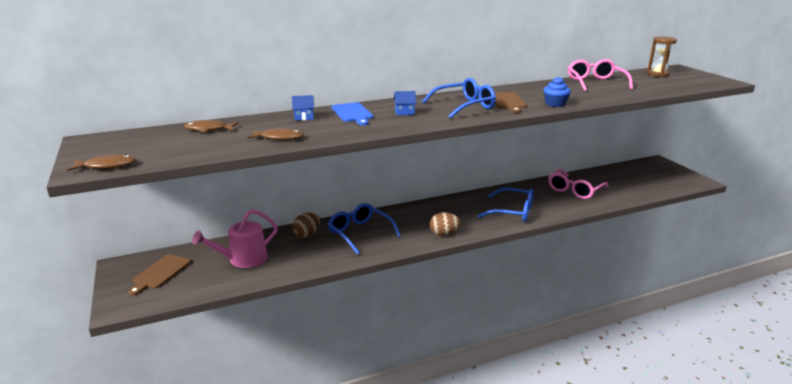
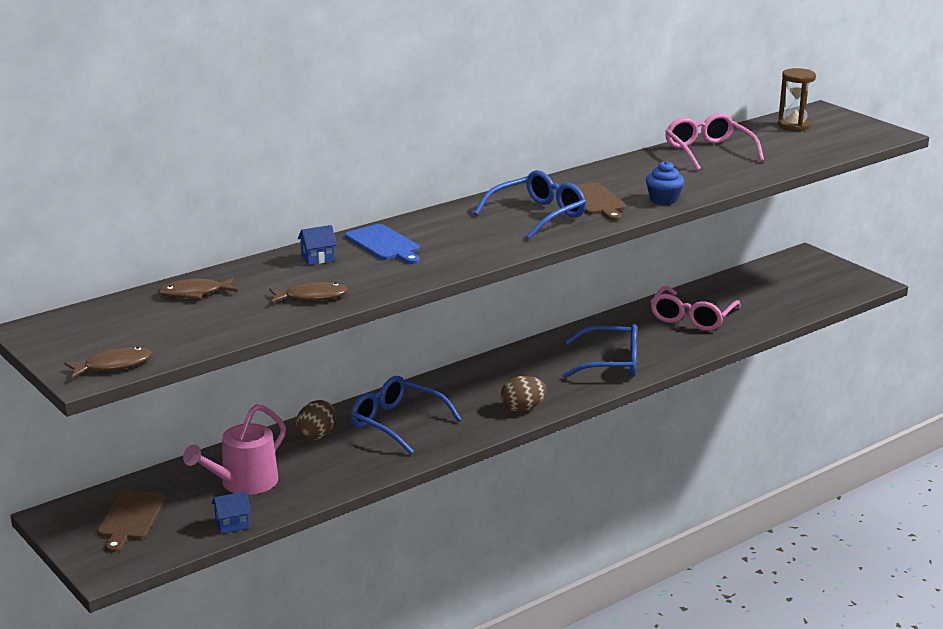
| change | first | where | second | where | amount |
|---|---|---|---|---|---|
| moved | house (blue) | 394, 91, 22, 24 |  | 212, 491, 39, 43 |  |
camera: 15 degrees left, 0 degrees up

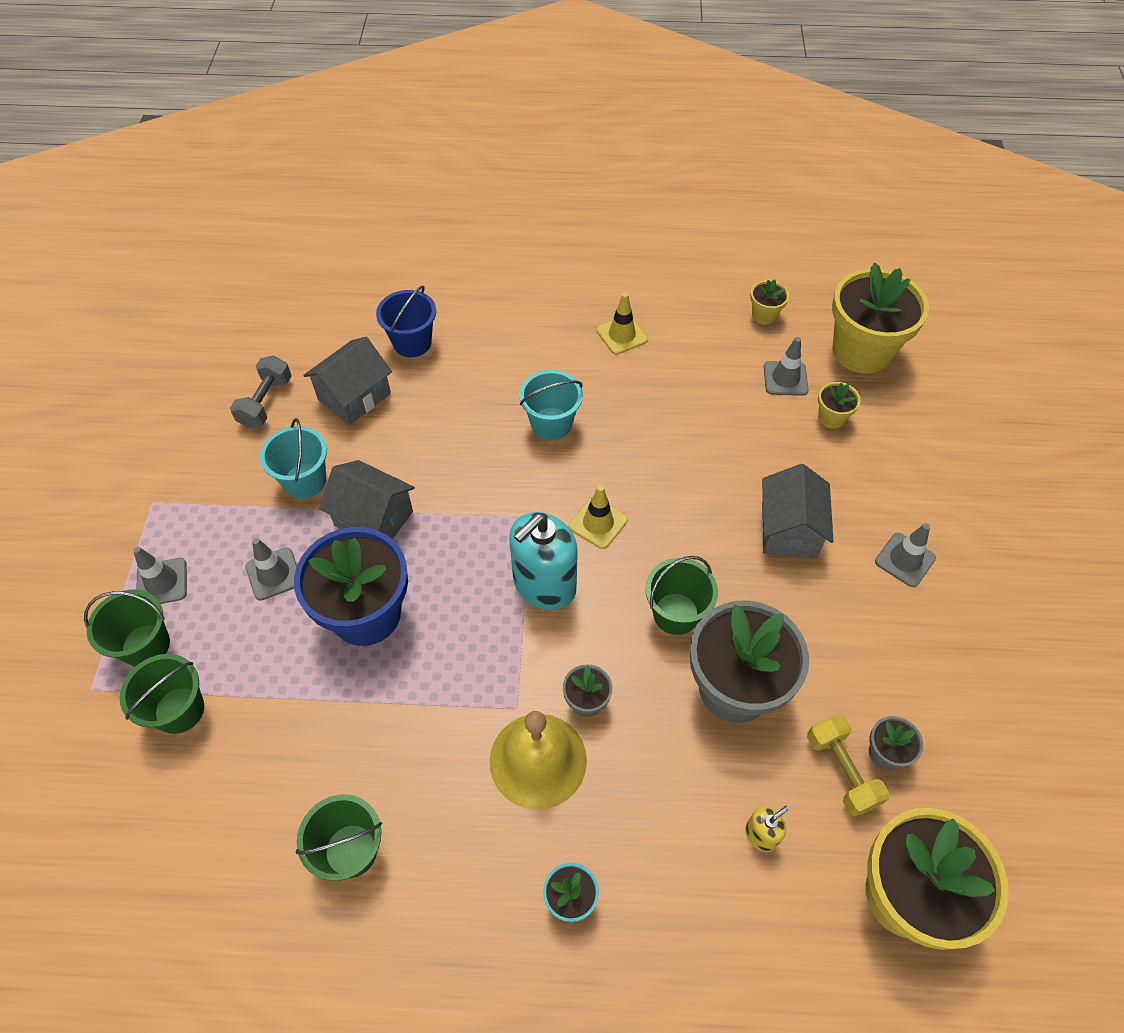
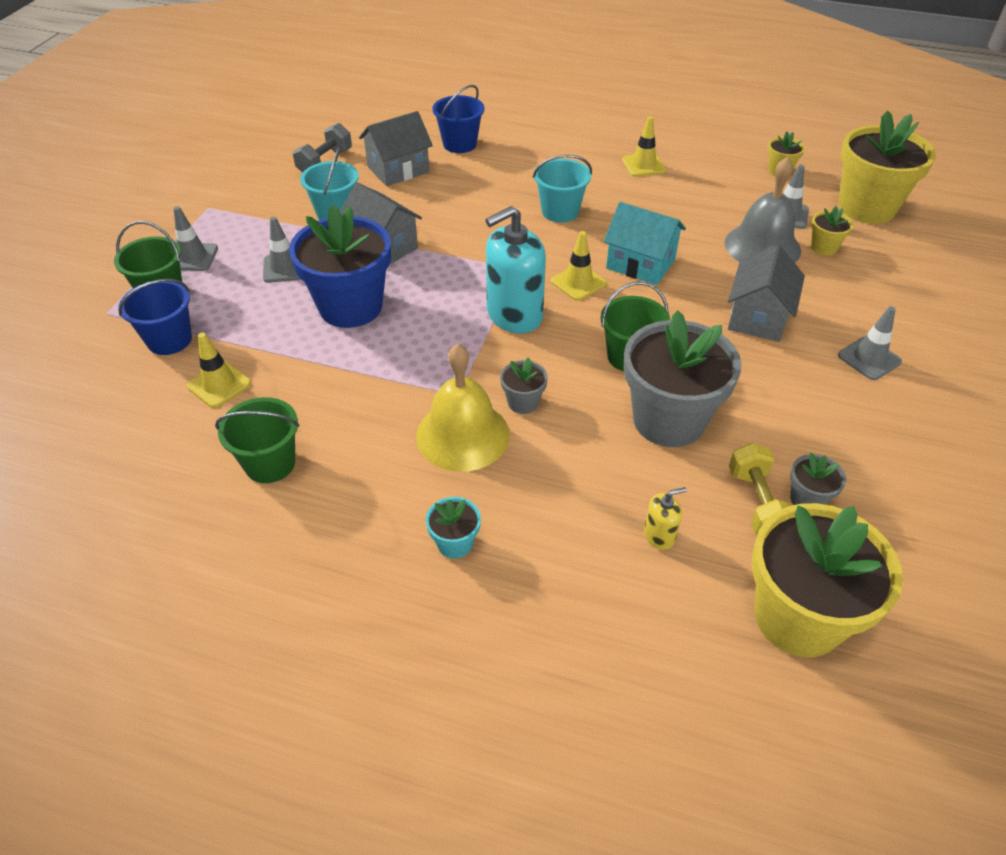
| change | first | where | second | where | amount |
|---|---|---|---|---|---|
| recoloured | bucket (green) | 120, 654, 84, 80 | bucket (blue) | 118, 279, 74, 76 |  |
| added |  |  | traffic cone (yellow) | 187, 332, 64, 76 |  |
| added |  |  | house (turquoise) | 604, 202, 82, 83 |  |
| added |  |  | bell (grey) | 725, 157, 76, 106 |  |
camera: 15 degrees right, 10 degrees down

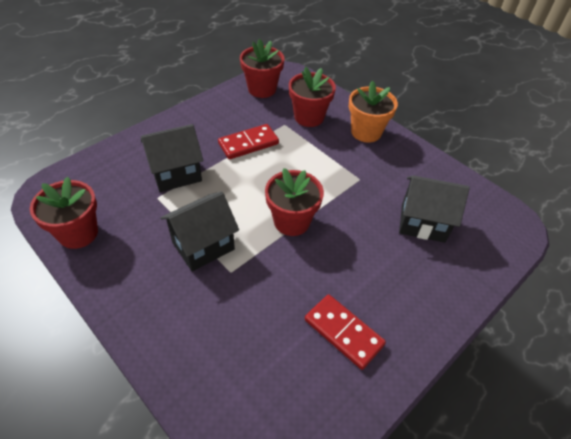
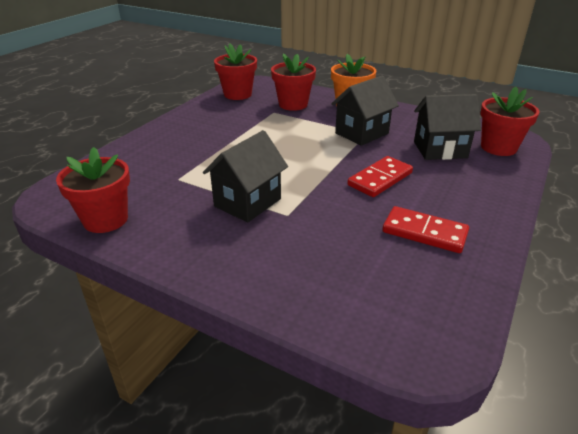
| change | first | where | second | where | amount |
|---|---|---|---|---|---|
| moved | house (black) | 141, 124, 62, 68 |  | 331, 75, 68, 71 |  |
| moved | domino (red) | 218, 124, 61, 36 |  | 347, 156, 66, 41 |  |
| moved | flower pot (red) | 265, 168, 59, 68 |  | 480, 87, 59, 69 |  |
camera: 15 degrees left, 15 degrees down

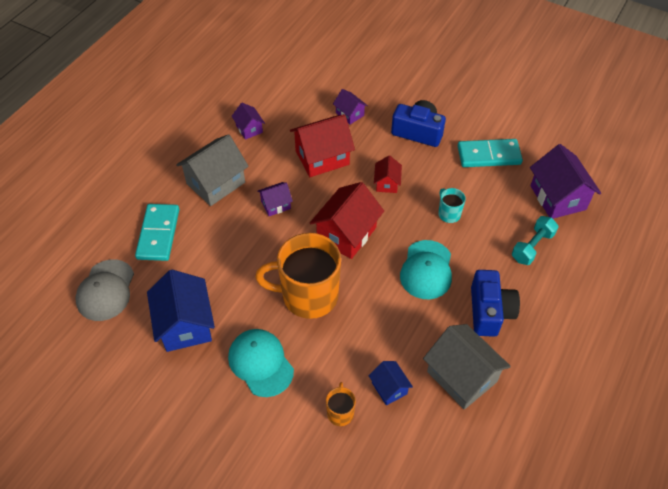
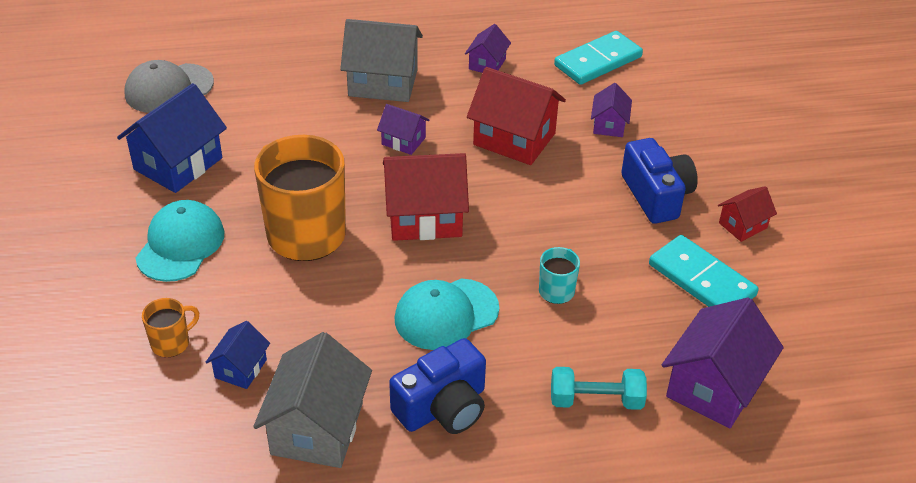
| change | first | where | second | where | amount |
|---|---|---|---|---|---|
| moved | domino (turquoise) | 135, 204, 44, 57 |  | 554, 31, 89, 54 |  |
| moved | house (red) | 374, 156, 28, 37 |  | 718, 186, 59, 56 |  |
camera: 50 degrees right, 10 degrees down

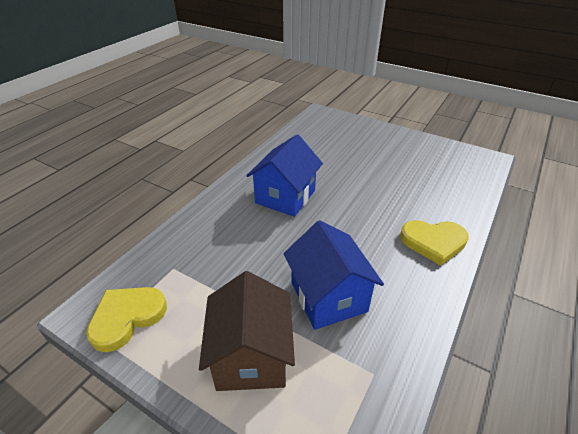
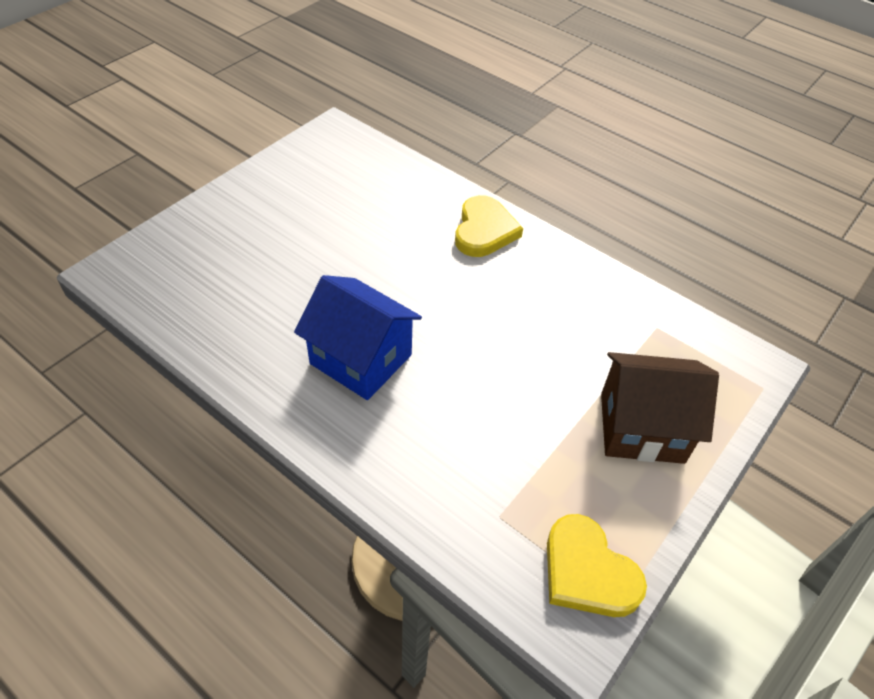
| change | first | where | second | where | amount |
|---|---|---|---|---|---|
| removed | house (blue) | 284, 220, 100, 110 |  |  |  |
camera: 85 degrees left, 10 degrees up

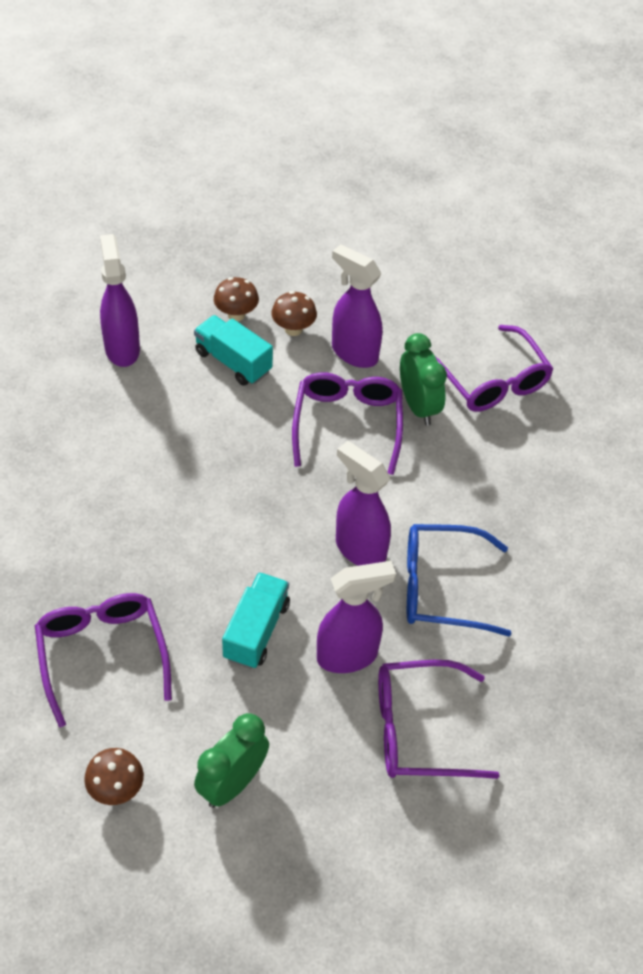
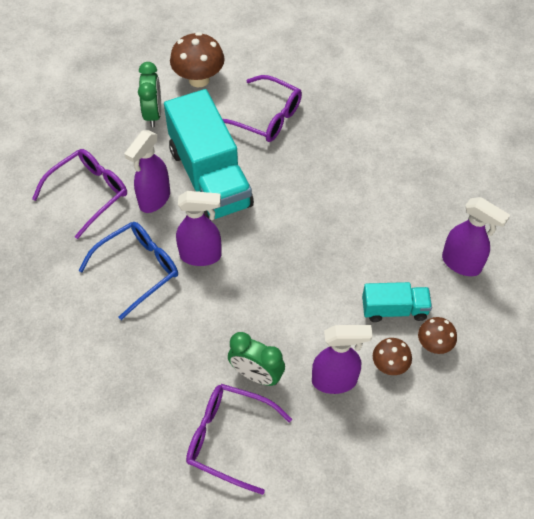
| change | first | where | second | where | amount |
|---|---|---|---|---|---|
| resized | mushroom (brown) | 84, 748, 60, 57 |  | 170, 32, 55, 56 | x1.71 |
| resized | truck (turquoise) | 222, 572, 68, 97 |  | 164, 89, 90, 131 | x2.02 |
| removed | glasses (purple) | 292, 372, 111, 103 |  |  |  |
camera: 140 degrees right, 5 degrees up

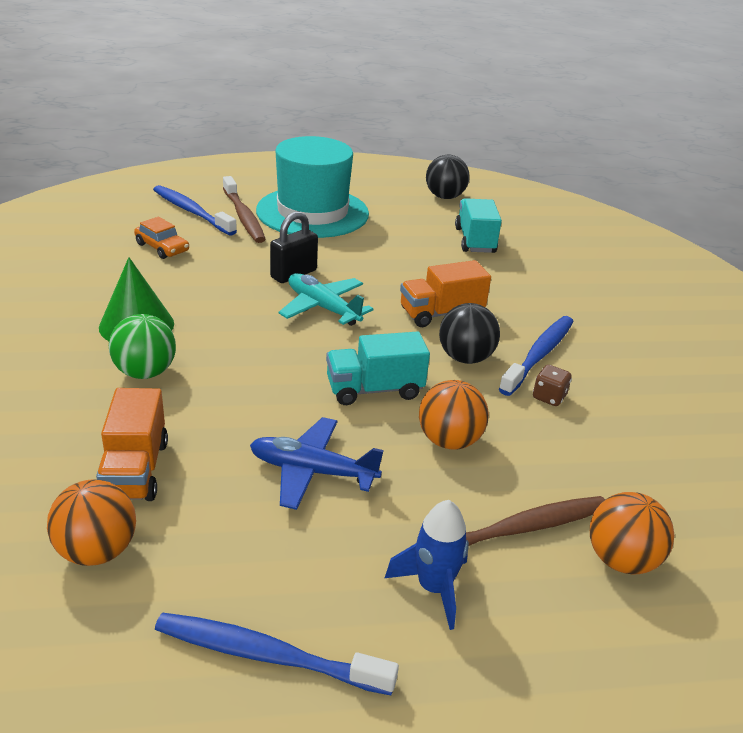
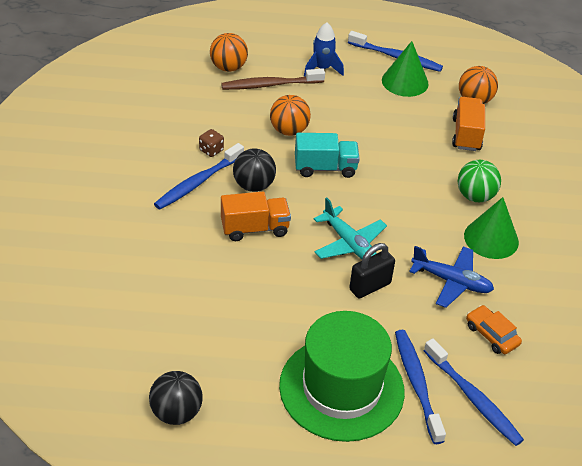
| change | first | where | second | where | amount |
|---|---|---|---|---|---|
| recoloured | toothbrush (brown) | 223, 176, 43, 67 | toothbrush (blue) | 395, 330, 51, 114 |  |
| moved | plane (blue) | 250, 417, 134, 93 |  | 409, 246, 85, 62 |  |
| recoloured | hat (turquoise) | 256, 136, 113, 102 | hat (green) | 279, 311, 126, 131 |  |
| removed | truck (turquoise) | 455, 198, 47, 55 |  |  |  |
| added |  |  | cone (green) | 382, 41, 47, 56 |  |
camera: 170 degrees left, 10 degrees up

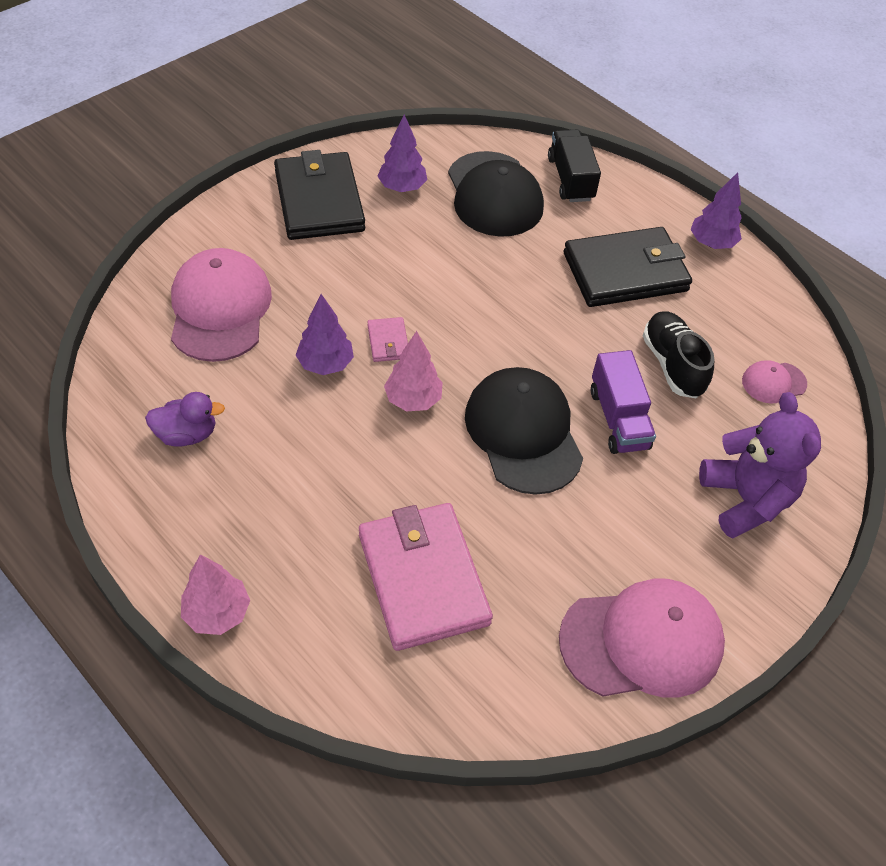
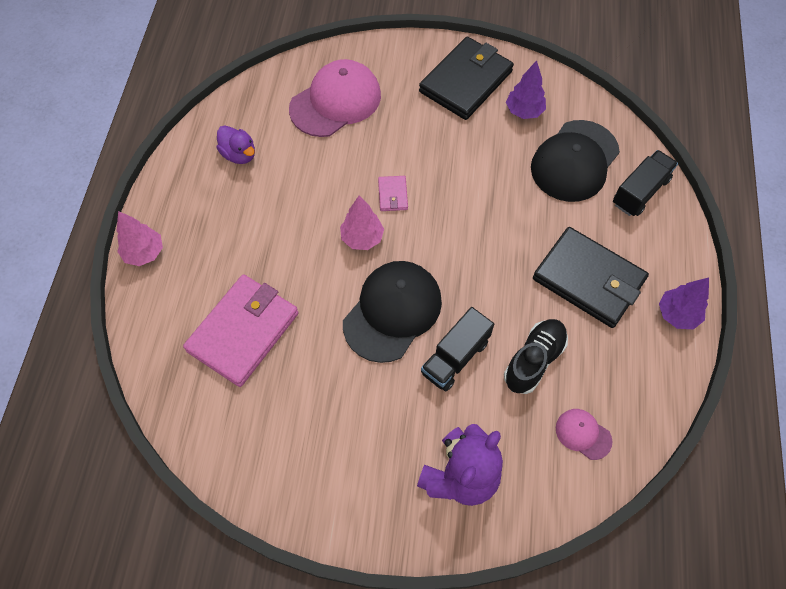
| change | first | where | second | where | amount |
|---|---|---|---|---|---|
| removed | tree (purple) | 296, 294, 58, 81 |  |  |  |
| turned | wallet (pink) | 367, 317, 41, 45 |  | 378, 176, 30, 35 | 45 degrees counterclockwise |
| removed | cap (pink) | 559, 579, 166, 119 |  |  |  |
| recoloured | truck (purple) | 591, 350, 65, 104 | truck (black) | 421, 307, 73, 84 |  |
camera: 55 degrees right, 10 degrees up

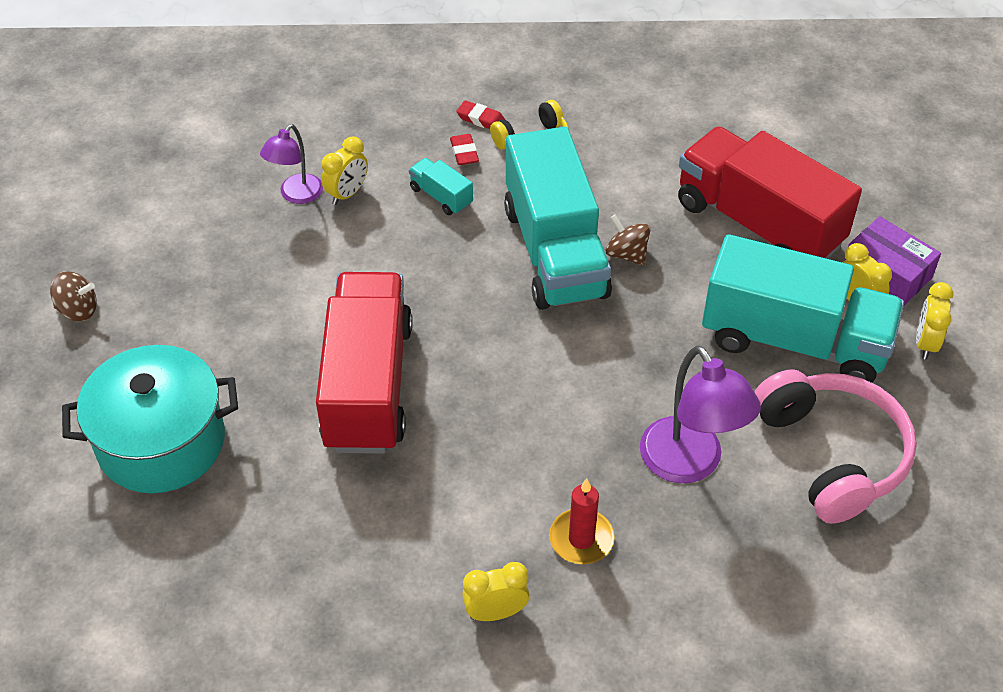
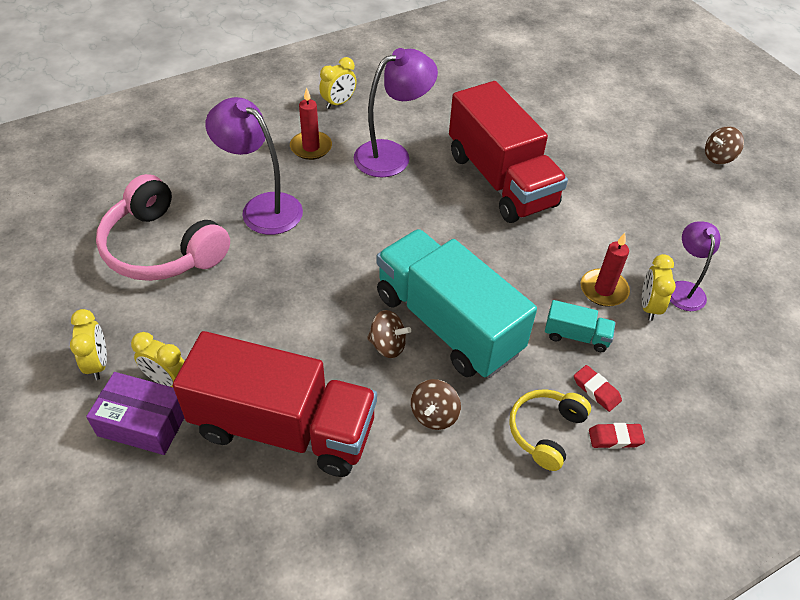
| change | first | where | second | where | amount |
|---|---|---|---|---|---|
| removed | pot (turquoise) | 62, 345, 176, 148 |  |  |  |
| removed | truck (turquoise) | 702, 234, 202, 149 |  |  |  |
| added |  |  | lamp (purple) | 354, 48, 84, 129 |  |
| added |  |  | spinning top (brown) | 411, 379, 50, 51 |  |
| added |  |  | candle (red) | 581, 233, 49, 74 |  |
camera: 150 degrees right, 0 degrees up

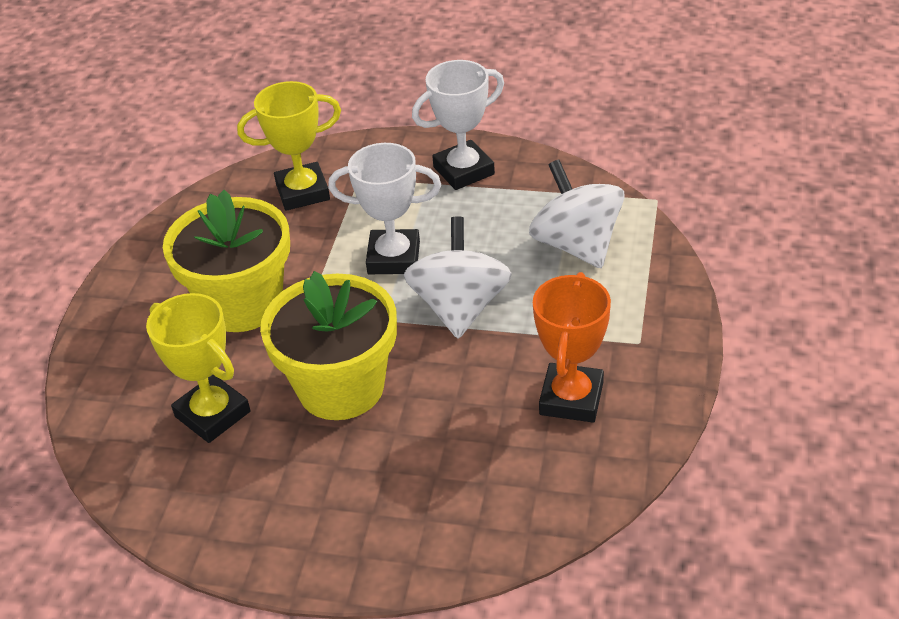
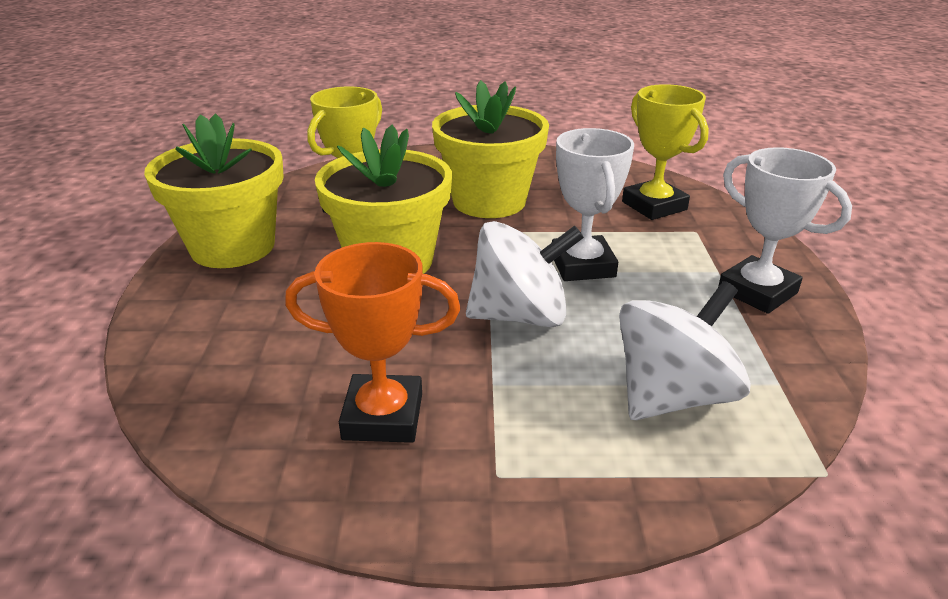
| change | first | where | second | where | amount |
|---|---|---|---|---|---|
| added |  |  | flower pot (yellow) | 144, 113, 140, 155 |  |
camera: 75 degrees right, 10 degrees down

